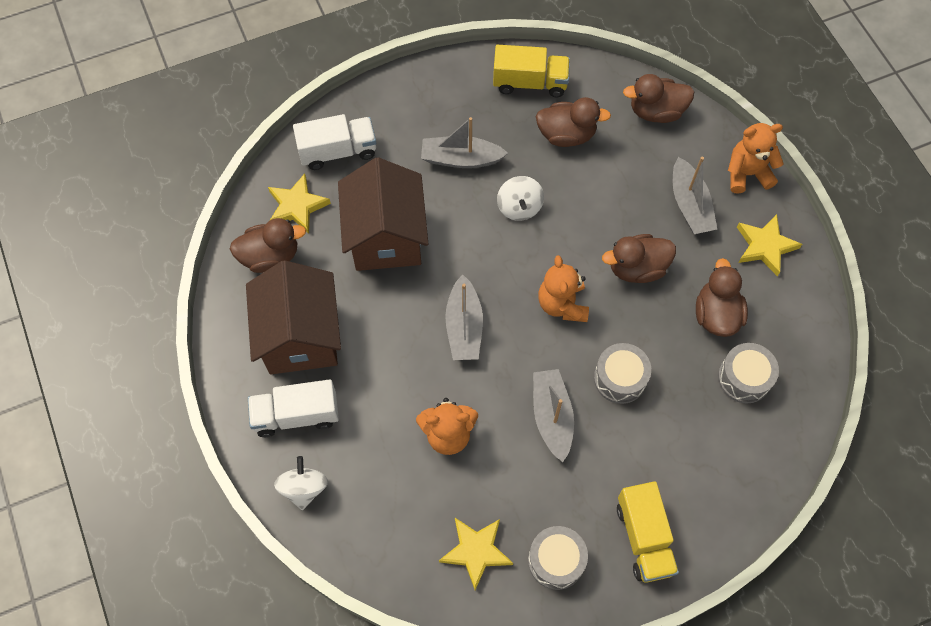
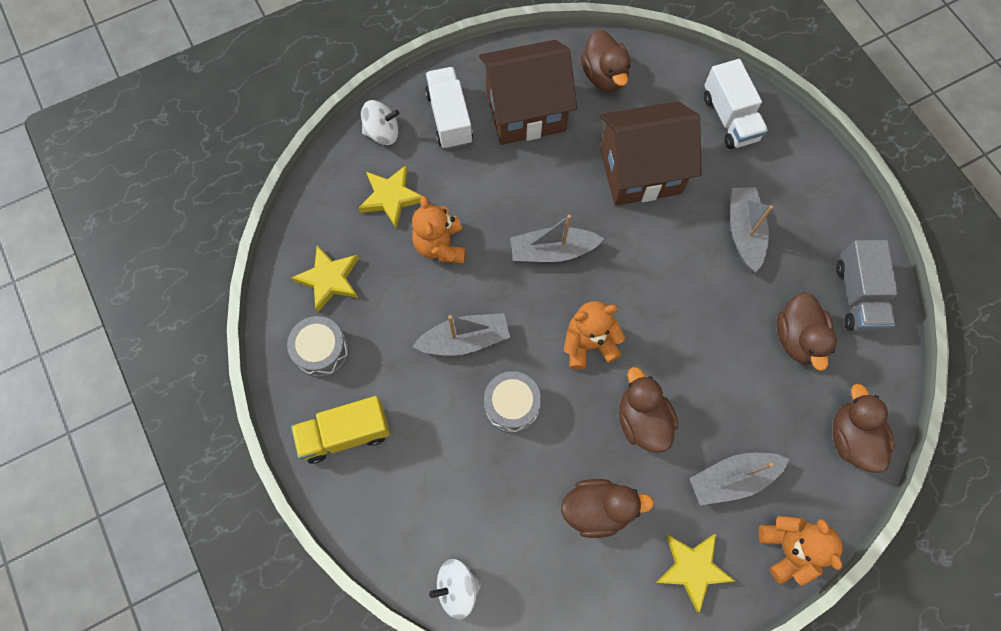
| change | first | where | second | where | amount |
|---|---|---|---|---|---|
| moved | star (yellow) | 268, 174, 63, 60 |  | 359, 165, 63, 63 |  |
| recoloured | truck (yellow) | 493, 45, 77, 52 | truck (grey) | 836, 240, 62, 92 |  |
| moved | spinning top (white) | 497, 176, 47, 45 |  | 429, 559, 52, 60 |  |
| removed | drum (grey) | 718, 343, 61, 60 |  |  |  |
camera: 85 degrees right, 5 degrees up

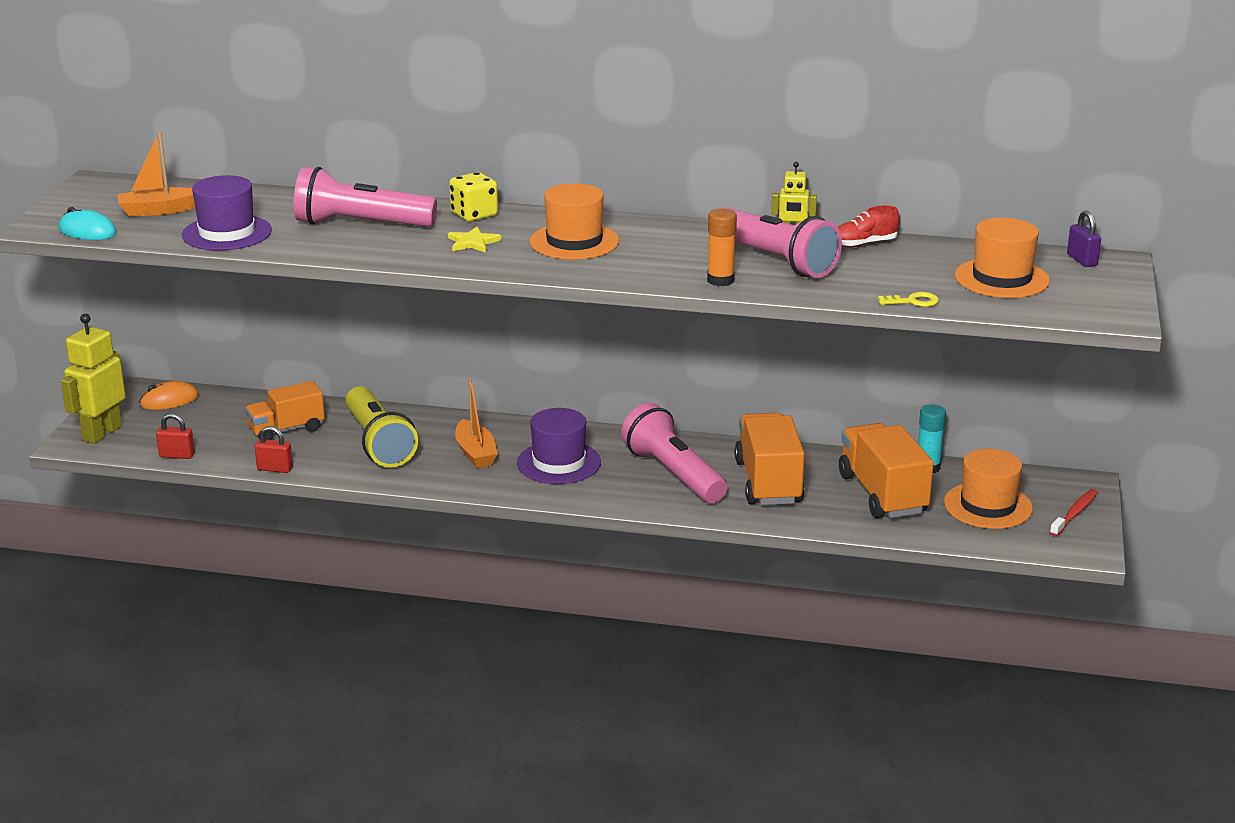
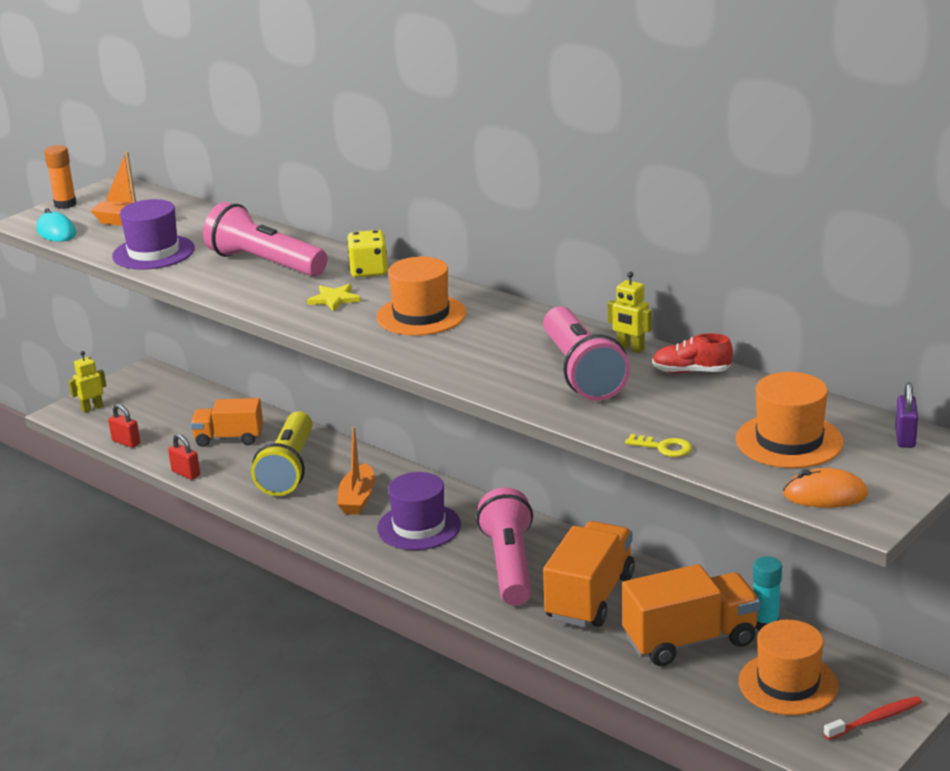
| change | first | where | second | where | amount |
|---|---|---|---|---|---|
| resized | robot (yellow) | 61, 314, 65, 130 |  | 68, 351, 38, 62 | x0.55 |
| moved | mouse (orange) | 139, 381, 60, 29 |  | 783, 468, 85, 40 |  |
| moved | glue stick (orange) | 707, 208, 30, 78 |  | 44, 145, 33, 64 |  |
| turned | truck (orange) | 839, 423, 95, 95 |  | 622, 564, 138, 102 | 60 degrees clockwise |
camera: 30 degrees right, 0 degrees up

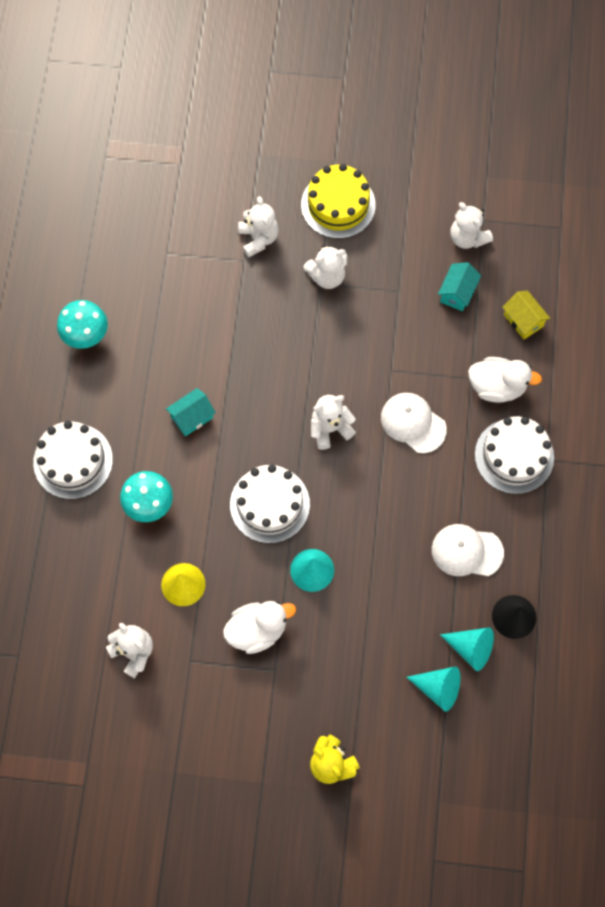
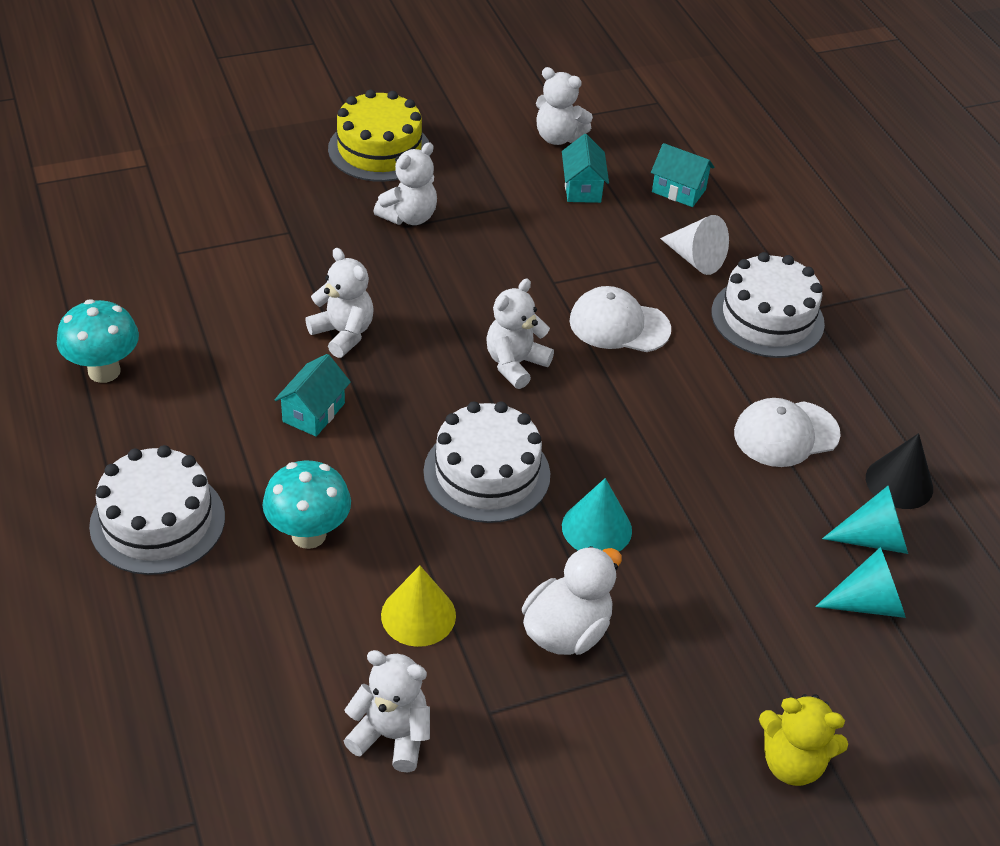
| change | first | where | second | where | amount |
|---|---|---|---|---|---|
| moved | teddy bear (white) | 238, 196, 41, 62 |  | 305, 248, 69, 110 |  |
| replaced | duck (white) | 468, 357, 74, 46 | cone (white) | 660, 215, 69, 60 |  |
| recoloured | house (yellow) | 502, 290, 49, 49 | house (turquoise) | 651, 143, 63, 64 |  |
camera: 30 degrees left, 25 degrees down

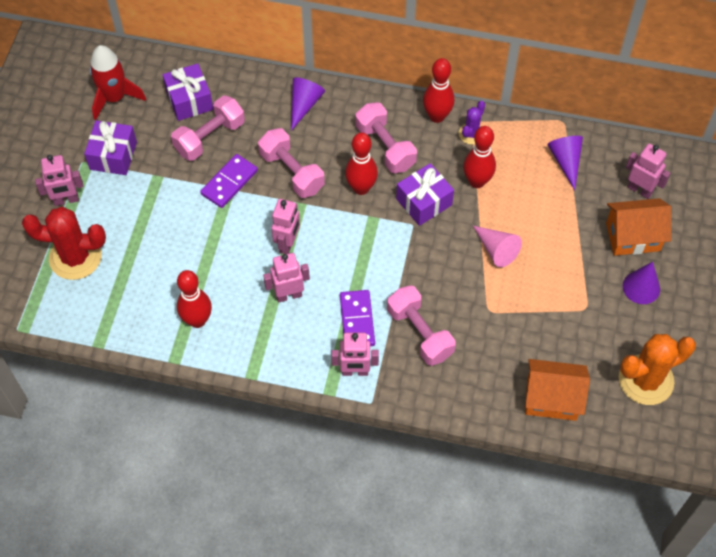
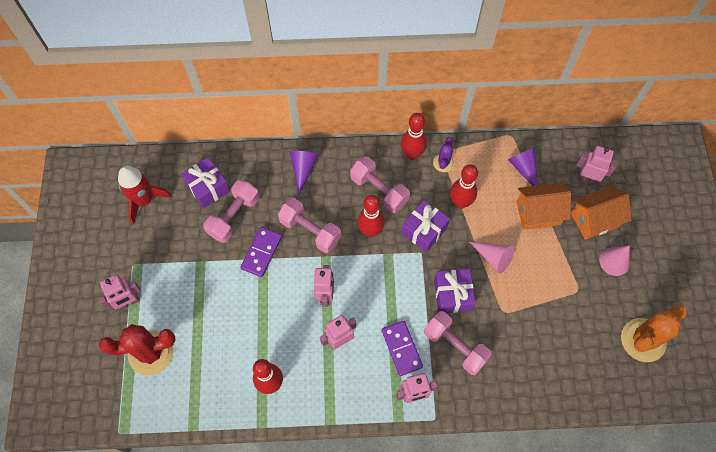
| change | first | where | second | where | amount |
|---|---|---|---|---|---|
| moved | gift (purple) | 84, 120, 53, 55 |  | 434, 269, 41, 44 |  |
| moved | house (orange) | 525, 359, 65, 62 |  | 517, 183, 54, 47 |  |
| recoloured | cone (purple) | 623, 262, 37, 42 | cone (pink) | 599, 246, 31, 30 |  |
camera: 15 degrees left, 5 degrees up

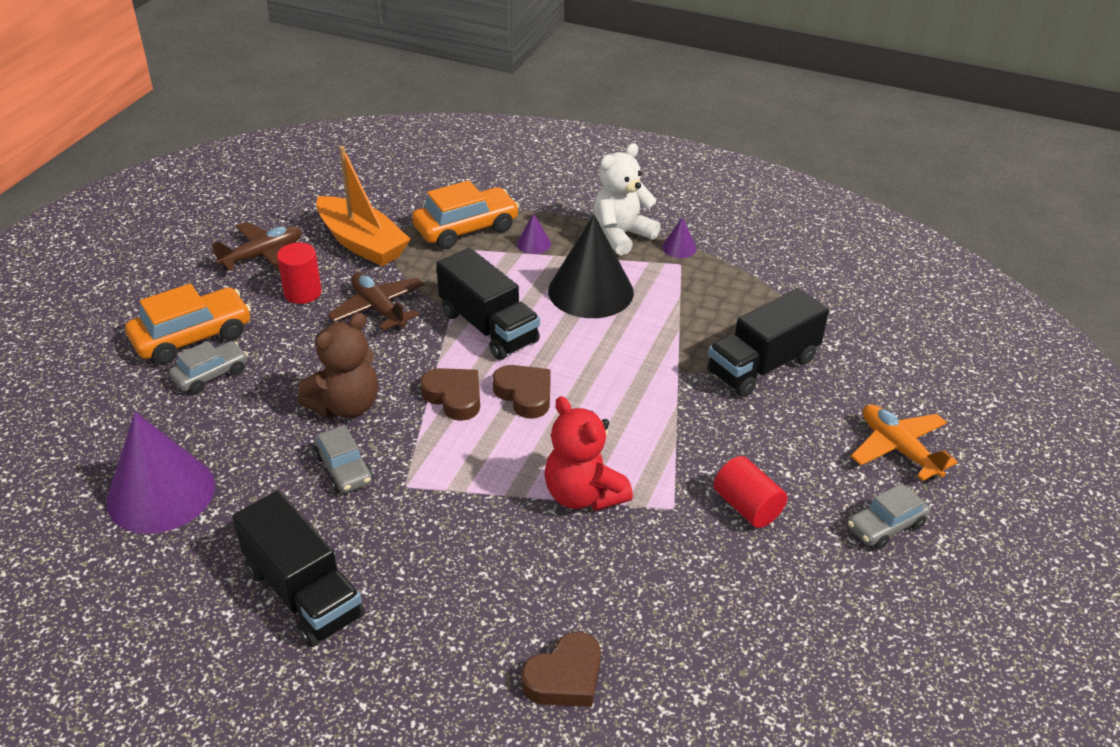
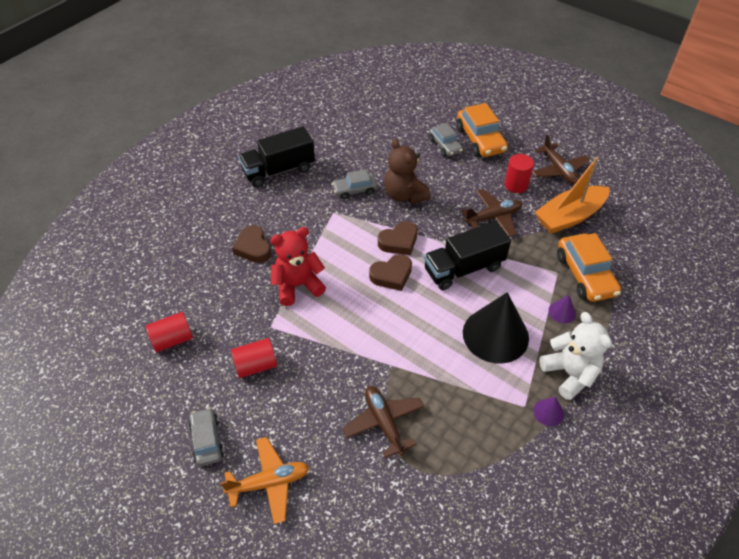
| change | first | where | second | where | amount |
|---|---|---|---|---|---|
| removed | cone (purple) | 106, 412, 109, 122 |  |  |  |
| moved | heart (brown) | 522, 632, 79, 75 |  | 232, 225, 39, 38 |  |
| replaced | truck (black) | 707, 288, 122, 109 | plane (brown) | 342, 386, 82, 72 |  |
| added |  |  | cylinder (red) | 146, 312, 47, 40 |  |
camera: 105 degrees right, 10 degrees up

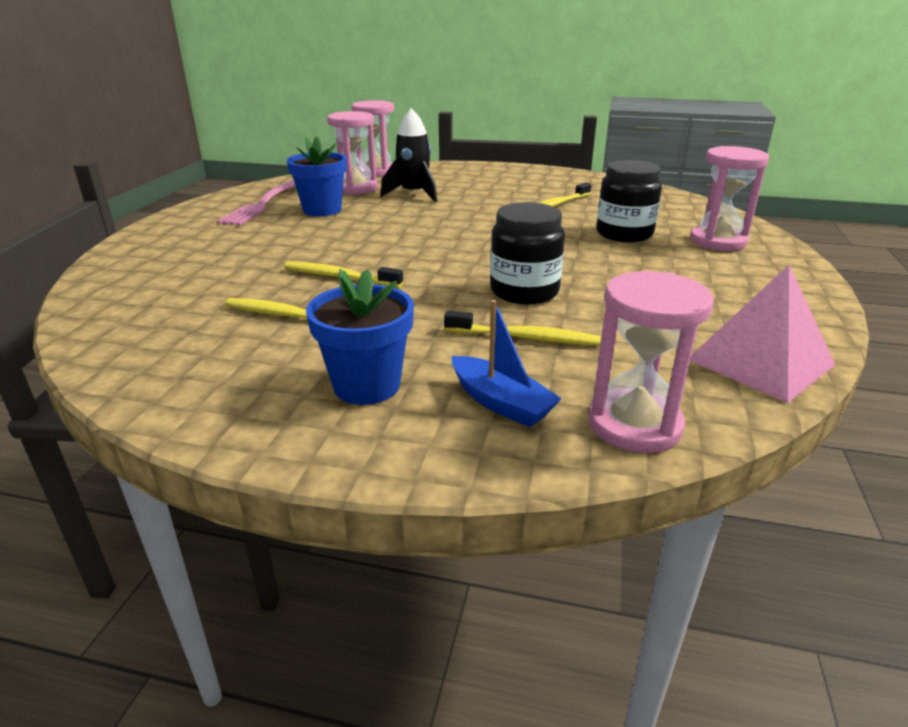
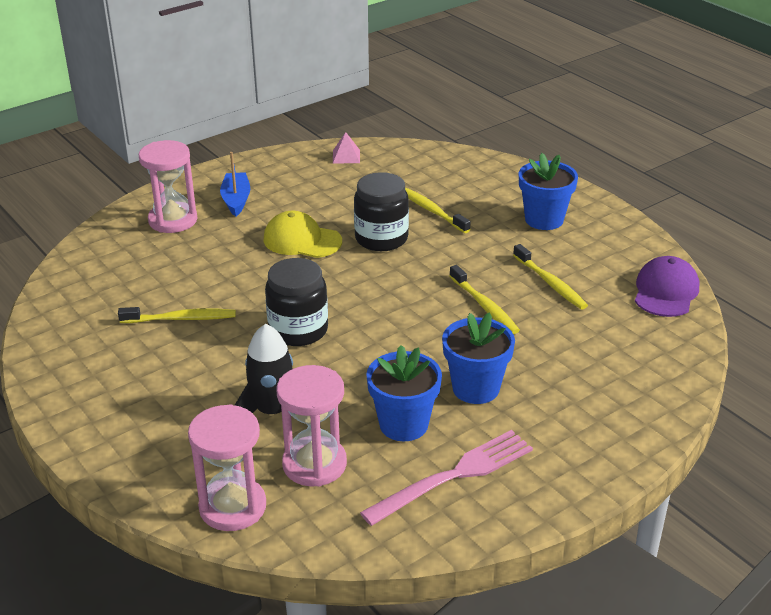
| change | first | where | second | where | amount |
|---|---|---|---|---|---|
| moved | boat (blue) | 452, 300, 110, 127 |  | 220, 152, 30, 65 |  |
| removed | hourglass (pink) | 588, 271, 126, 182 |  |  |  |
| moved | jar (black) | 596, 160, 66, 82 |  | 265, 258, 63, 88 |  |
| resized | pyramid (pink) | 690, 265, 146, 138 |  | 333, 132, 27, 32 | x0.47 |
| added |  |  | cap (yellow) | 263, 211, 79, 47 |  |
| added |  |  | flower pot (blue) | 442, 312, 73, 92 |  |
| added |  |  | cap (purple) | 635, 256, 64, 61 |  |
camera: 140 degrees left, 5 degrees up

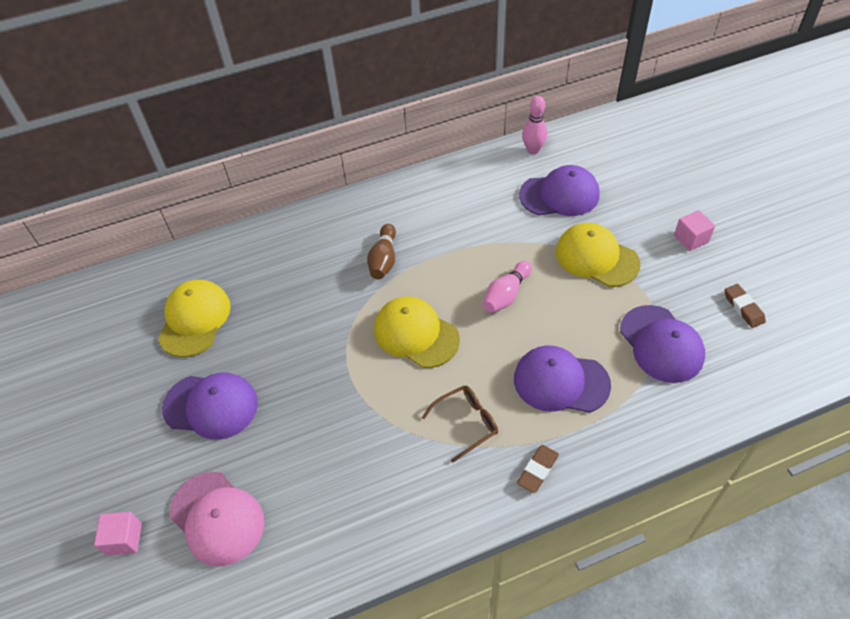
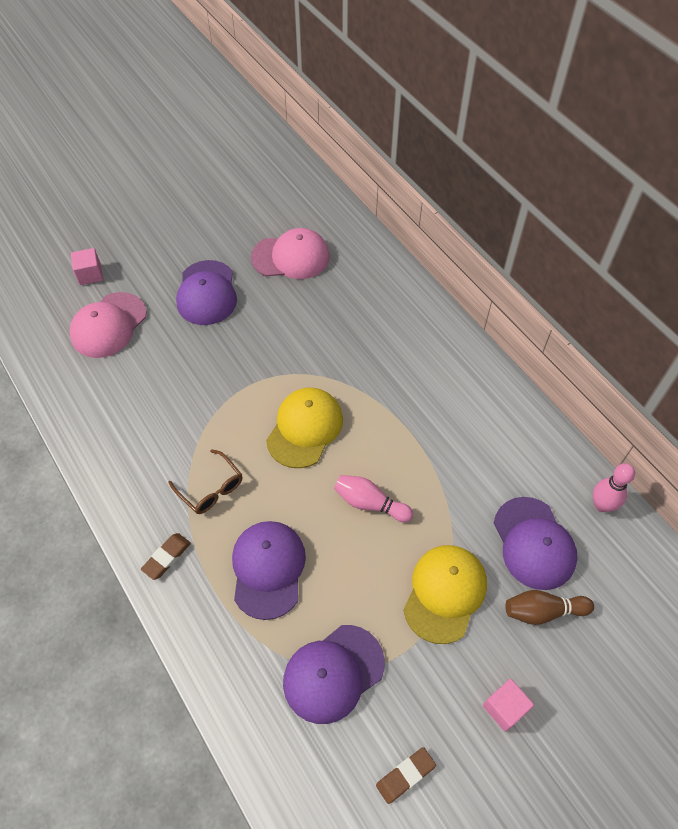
| change | first | where | second | where | amount |
|---|---|---|---|---|---|
| recoloured | cap (yellow) | 158, 280, 73, 77 | cap (pink) | 251, 228, 79, 51 |  |
| moved | bowling pin (brown) | 367, 224, 29, 55 |  | 505, 590, 89, 35 |  |
| turned | eraser (brown) | 517, 445, 42, 48 |  | 141, 533, 50, 47 | 75 degrees counterclockwise |
camera: 75 degrees right, 5 degrees up

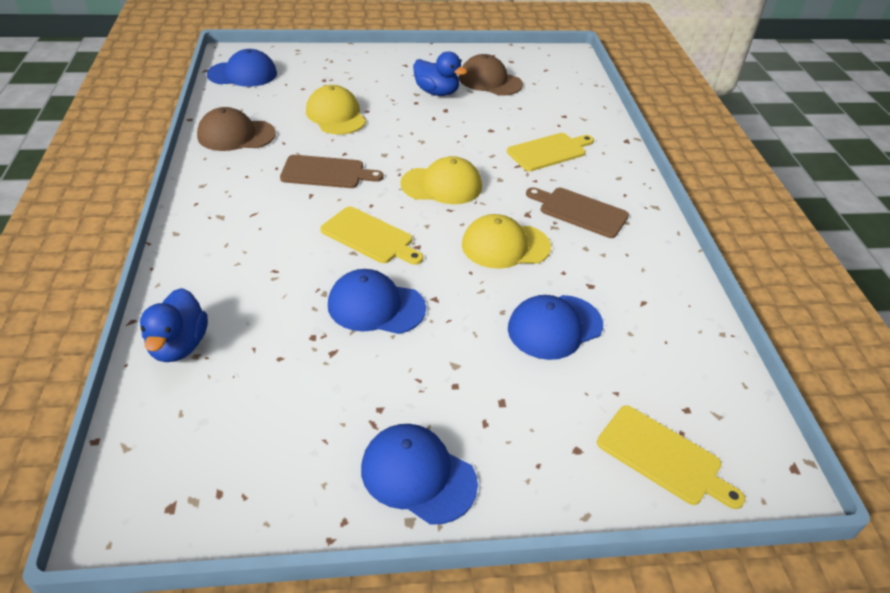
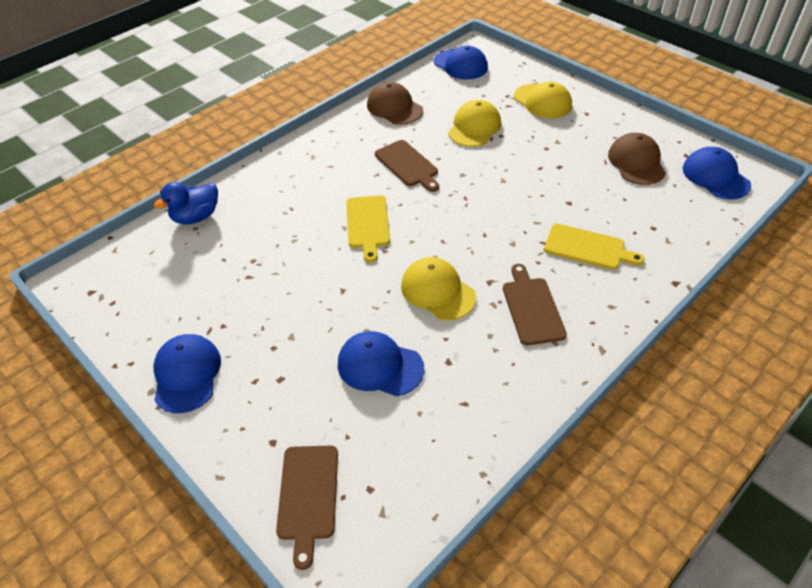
| change | first | where | second | where | amount |
|---|---|---|---|---|---|
| moved | cap (blue) | 328, 269, 98, 65 |  | 683, 147, 68, 52 |  |
| moved | cap (yellow) | 400, 156, 82, 48 |  | 514, 82, 58, 37 |  |
| removed | duck (blue) | 413, 51, 54, 45 |  |  |  |
| recoloured | cutting board (yellow) | 597, 405, 148, 104 | cutting board (brown) | 276, 446, 62, 124 |  |
camera: 55 degrees right, 5 degrees up

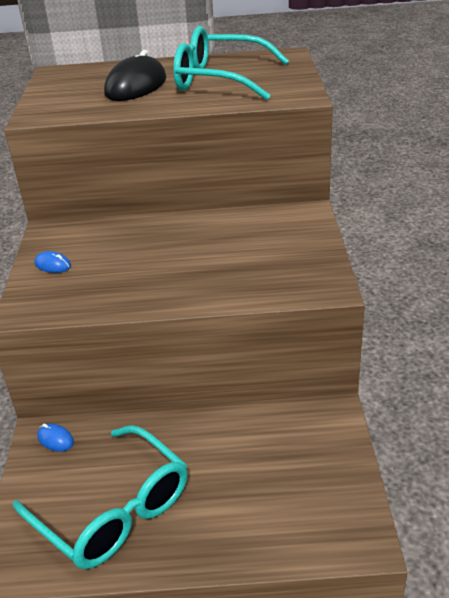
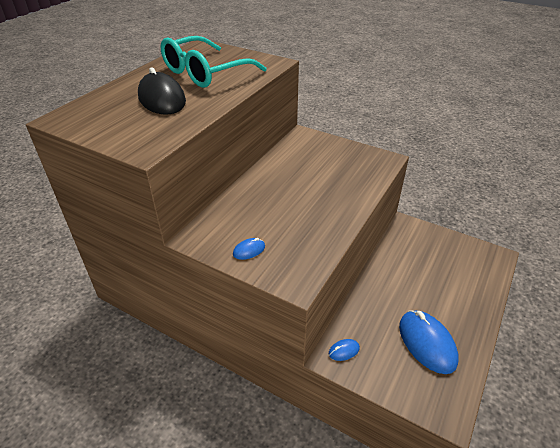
| change | first | where | second | where | amount |
|---|---|---|---|---|---|
| replaced | glasses (turquoise) | 13, 425, 175, 144 | mouse (blue) | 399, 310, 59, 64 |  |
camera: 60 degrees left, 5 degrees up

